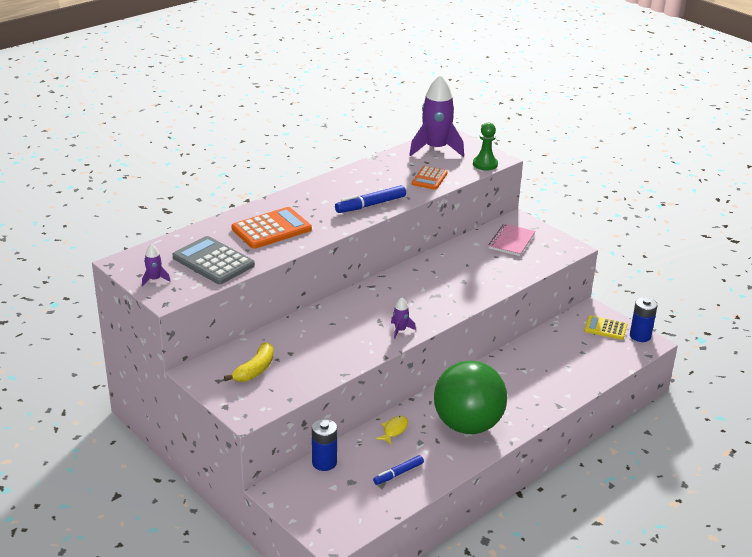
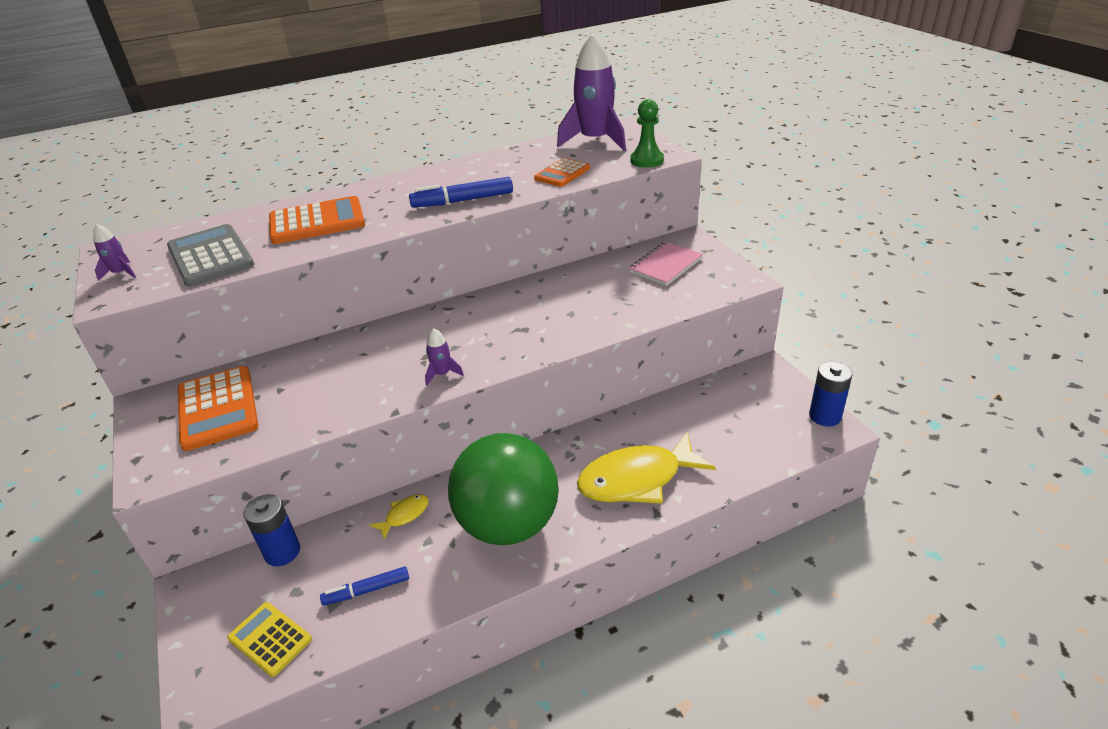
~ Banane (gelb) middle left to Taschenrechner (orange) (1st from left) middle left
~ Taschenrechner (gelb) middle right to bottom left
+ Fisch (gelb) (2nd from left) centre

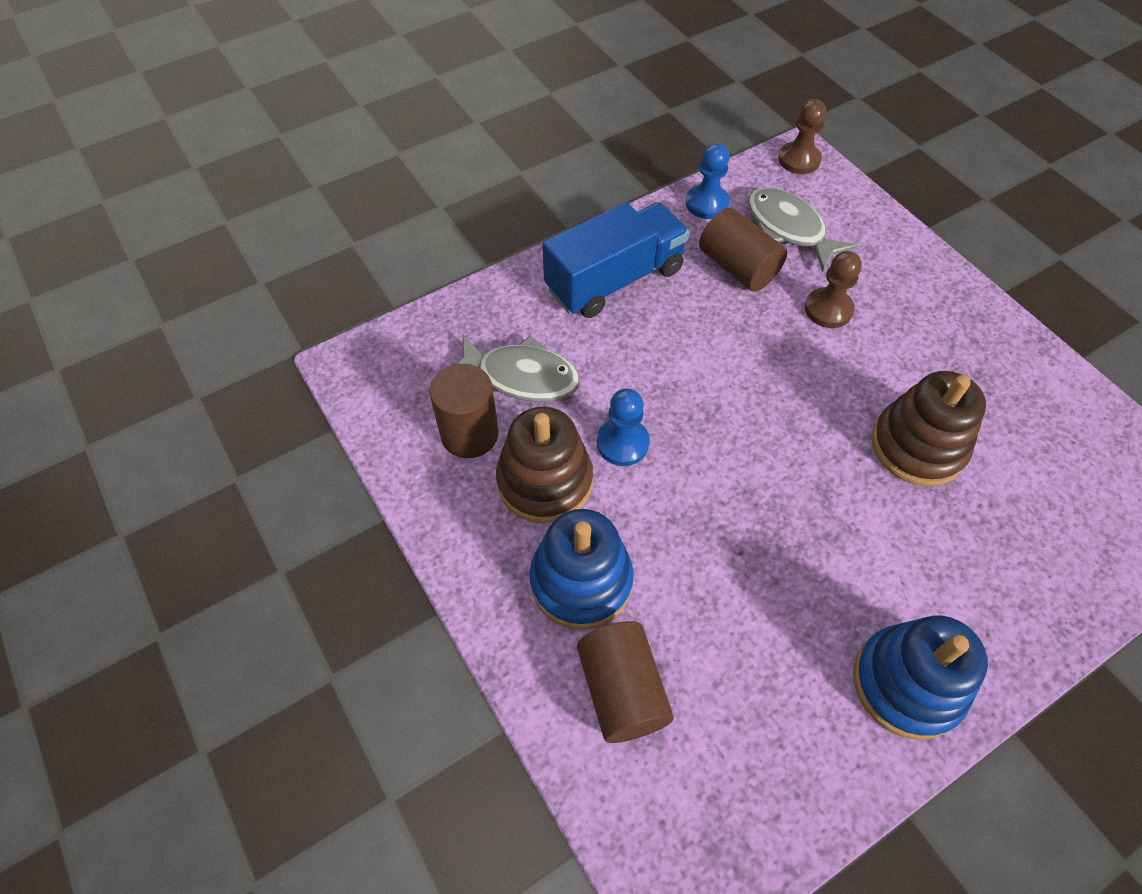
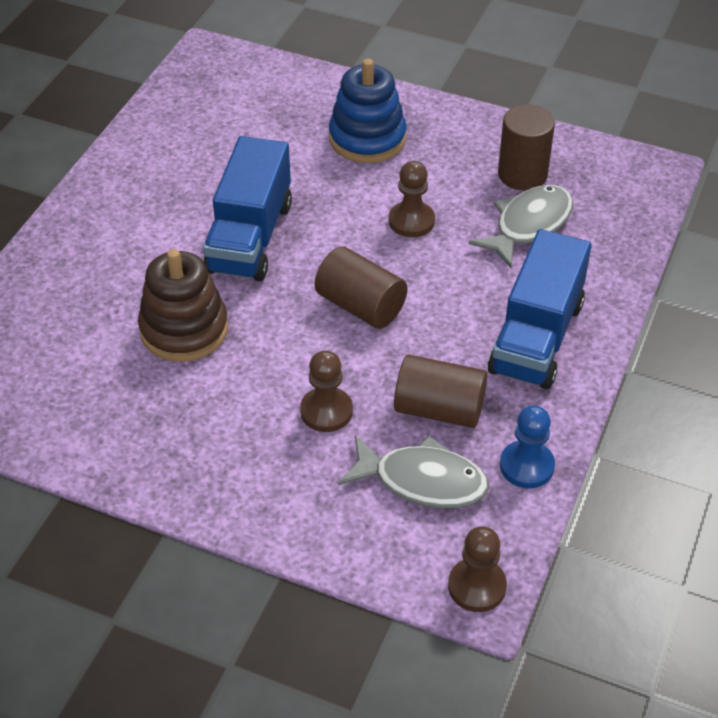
~ Fisch (grau) (1st from left in the first image) centre = top right 150 degrees clockwise
- Stapelspielzeug (braun) (1st from left) centre
~ Vollzylinder (braun) (2nd from left in the first image) bottom centre to Vollzylinder (braun) (1st from left) centre
~ Bauer (blau) (1st from left) centre to Bauer (braun) (2nd from left) top centre
- Stapelspielzeug (blau) (2nd from left) bottom right
+ Lastwagen (blau) (1st from left) top centre

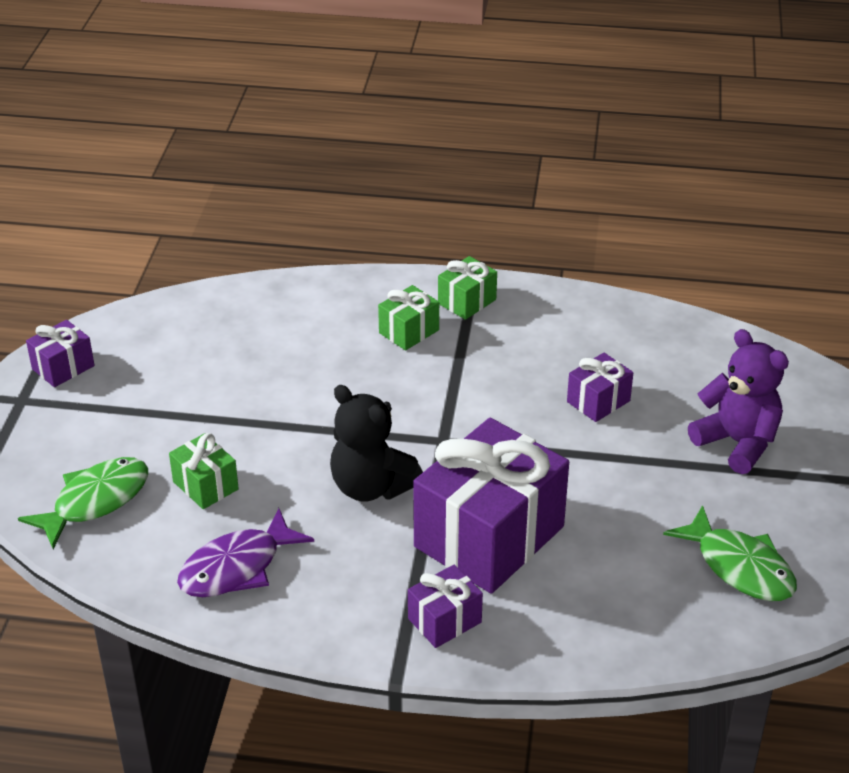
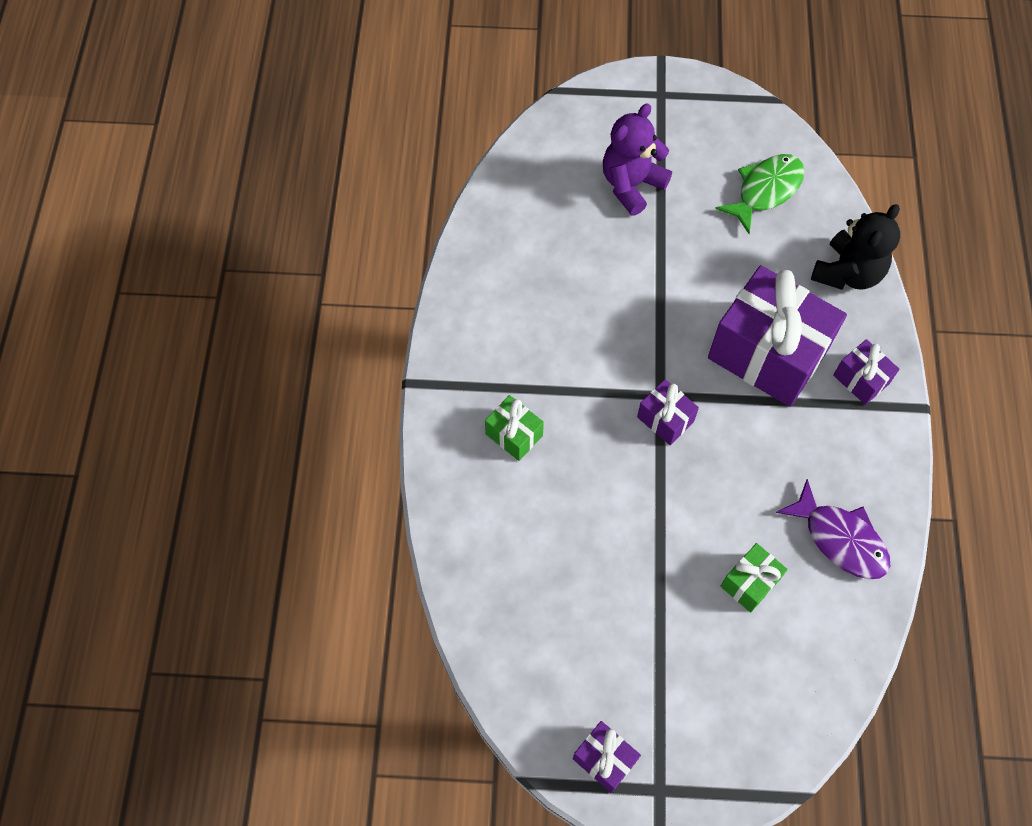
- Fisch (grün) (1st from left) middle left
~ Teddybär (schwarz) centre to top right
- Geschenk (grün) (3rd from left) centre
~ Geschenk (lila) (4th from left in the first image) middle right to Geschenk (lila) (2nd from left) centre

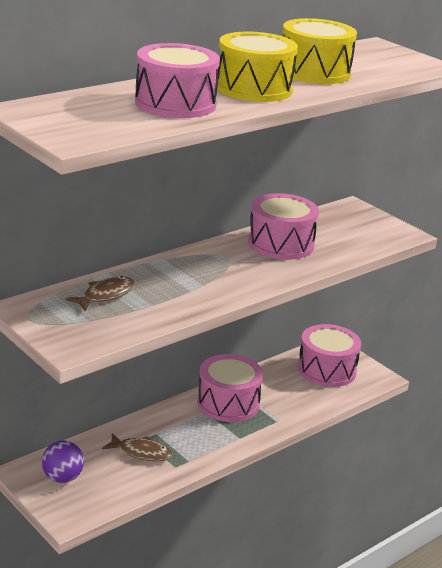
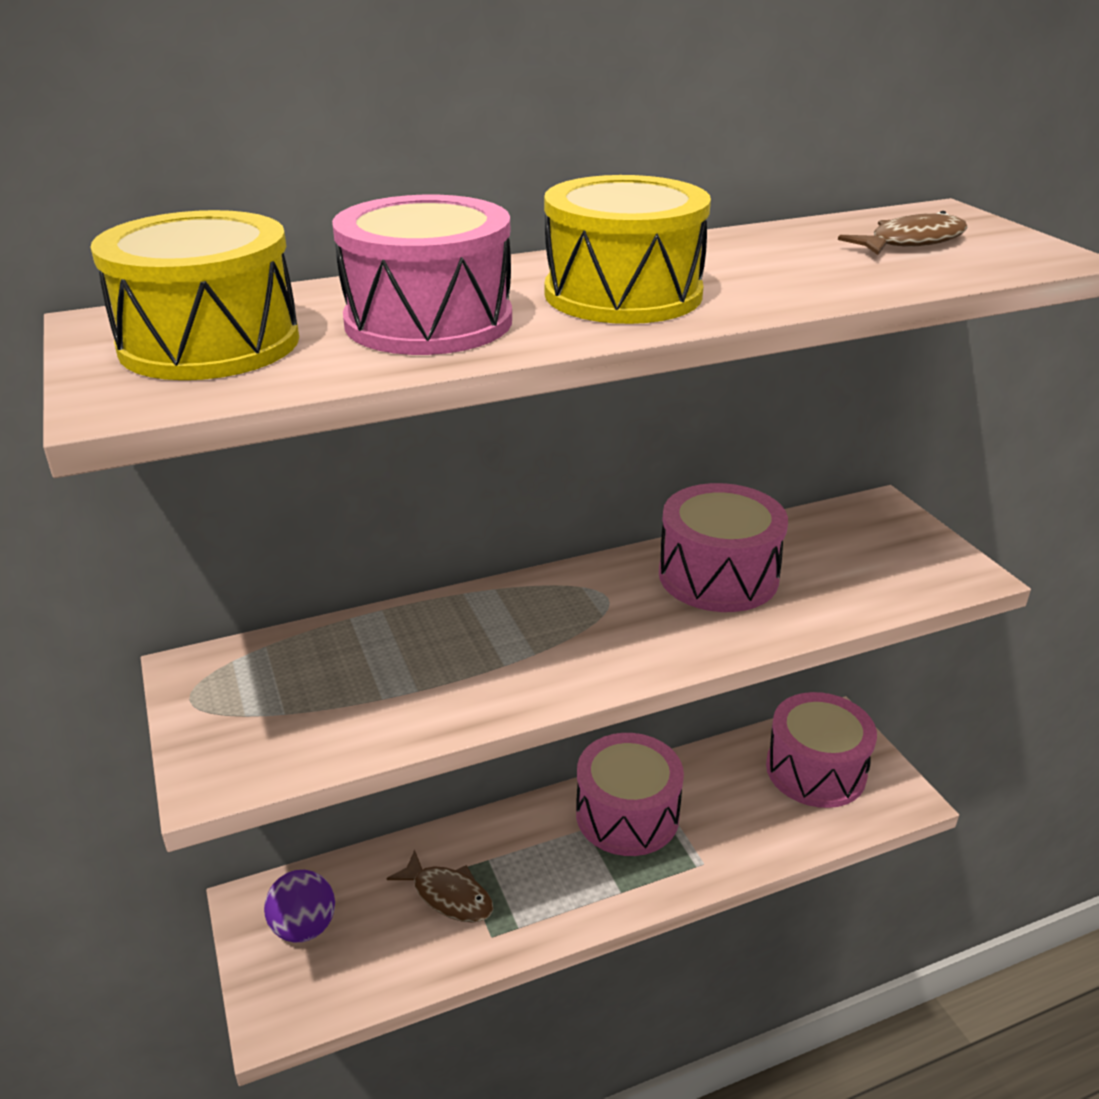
~ Fisch (braun) (1st from left in the first image) middle left to Fisch (braun) (2nd from left) top right
~ Trommel (gelb) (2nd from left in the first image) top right to Trommel (gelb) (1st from left) top left

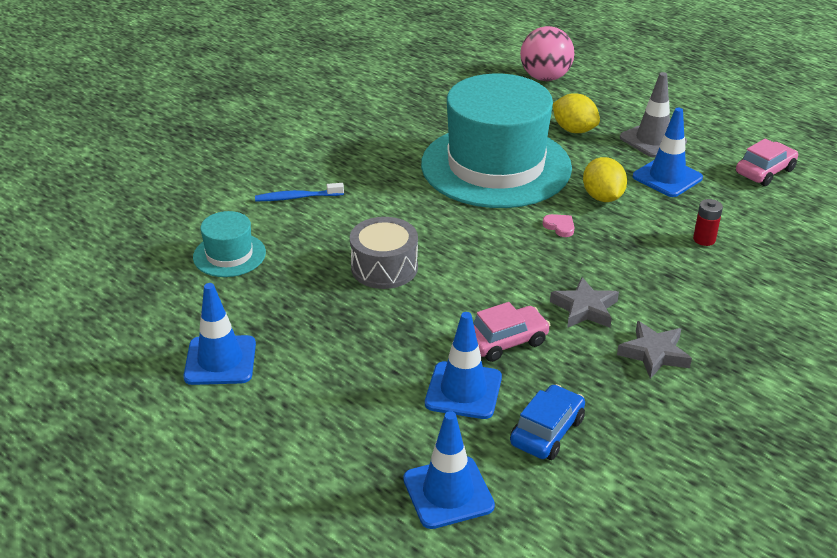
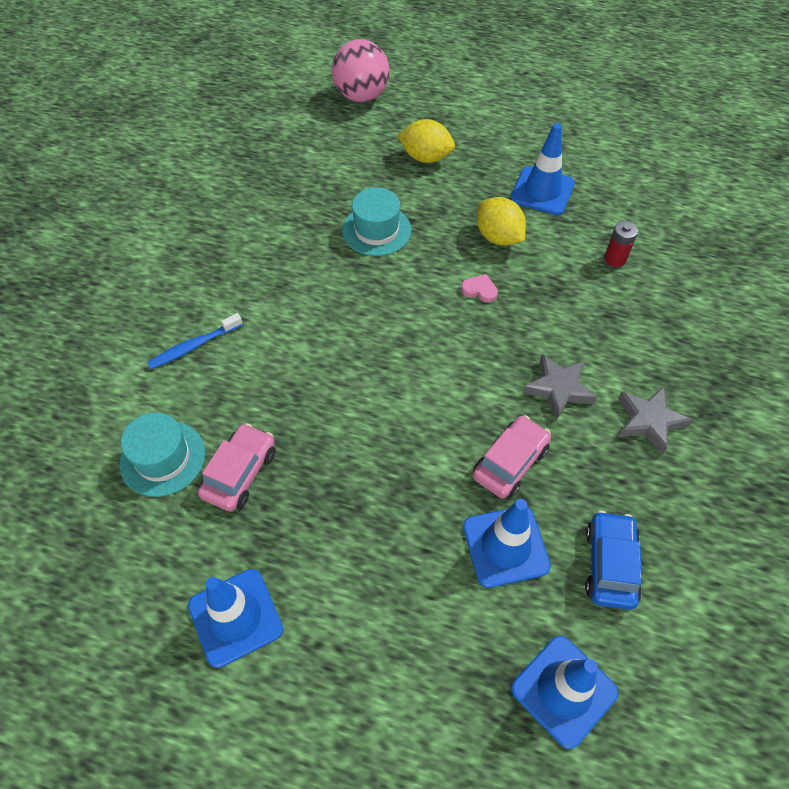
- Trommel (grau) centre
~ Hut (türkis) (2nd from left) top centre = top centre x0.43
- Leitkegel (grau) top right
~ Auto (rosa) (2nd from left in the first image) top right to Auto (rosa) (1st from left) middle left

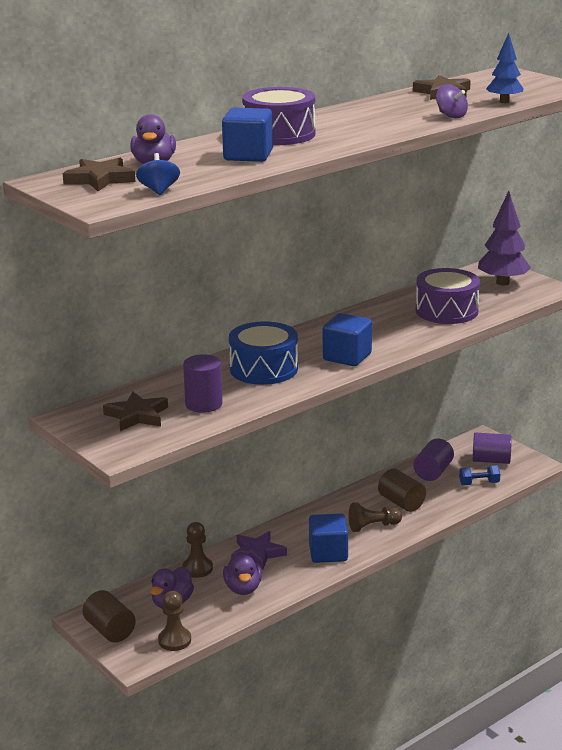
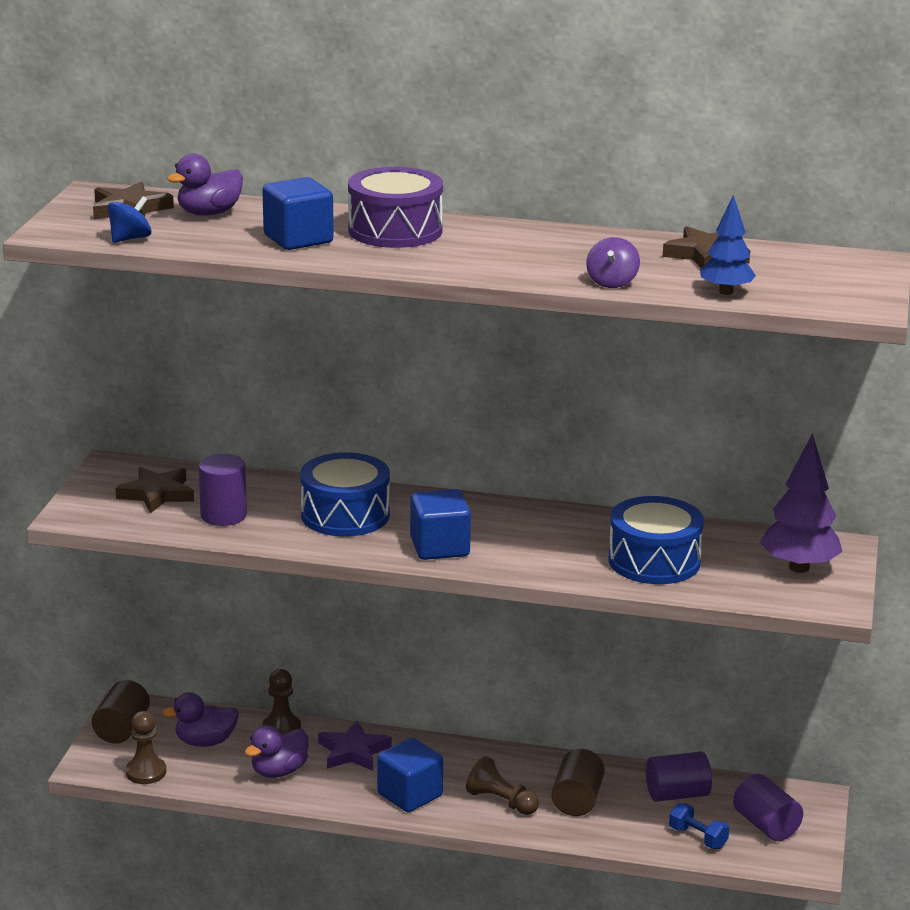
~ Trommel (lila) (2nd from left) middle right to Trommel (blau) (2nd from left) middle right

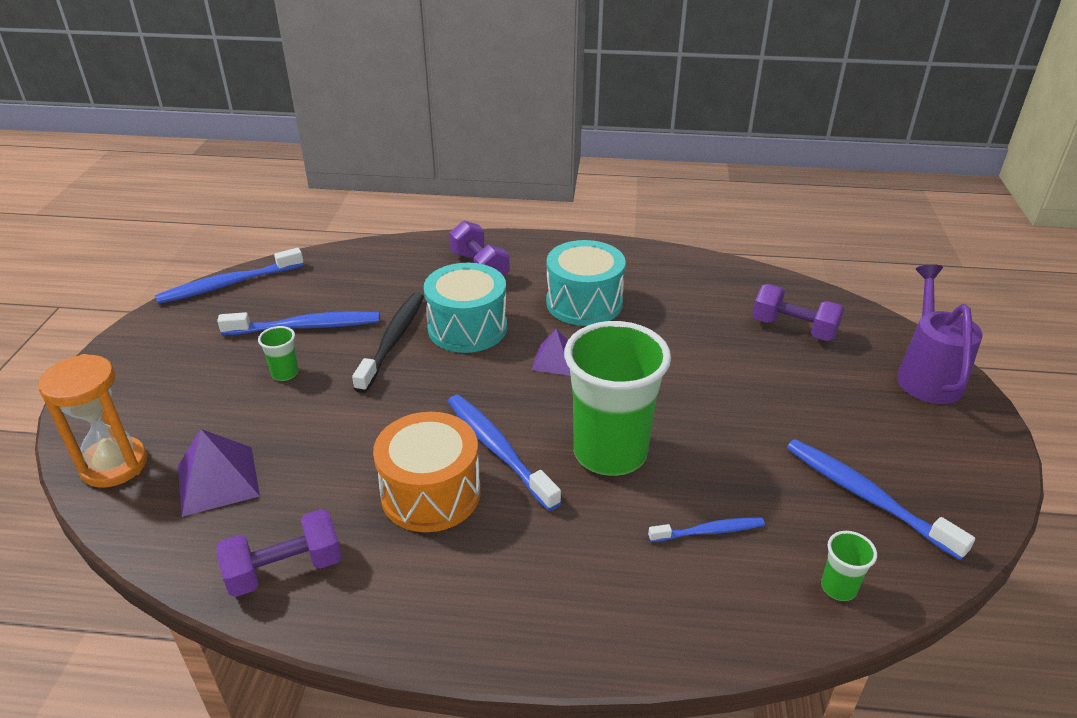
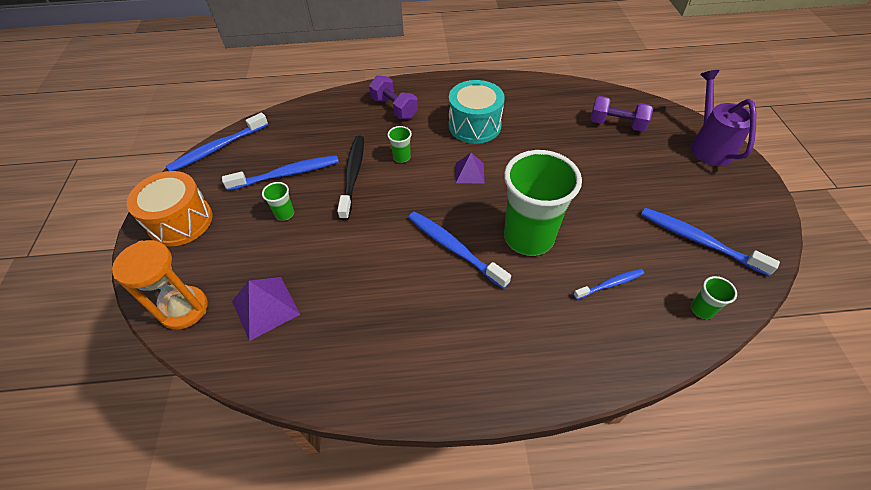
- Hantel (lila) (1st from left) bottom left
~ Trommel (orange) centre to middle left
~ Trommel (türkis) (1st from left) centre to Becher (grün) (2nd from left) top centre

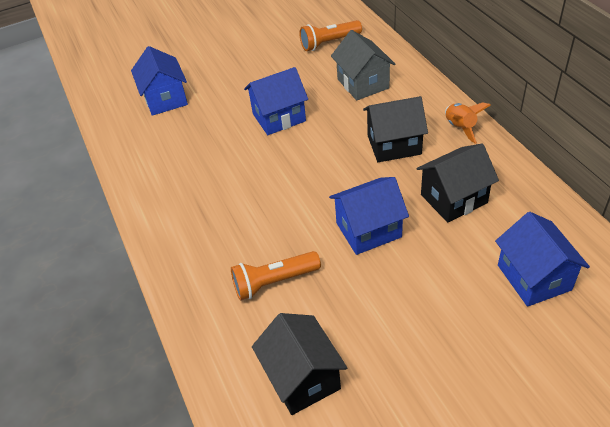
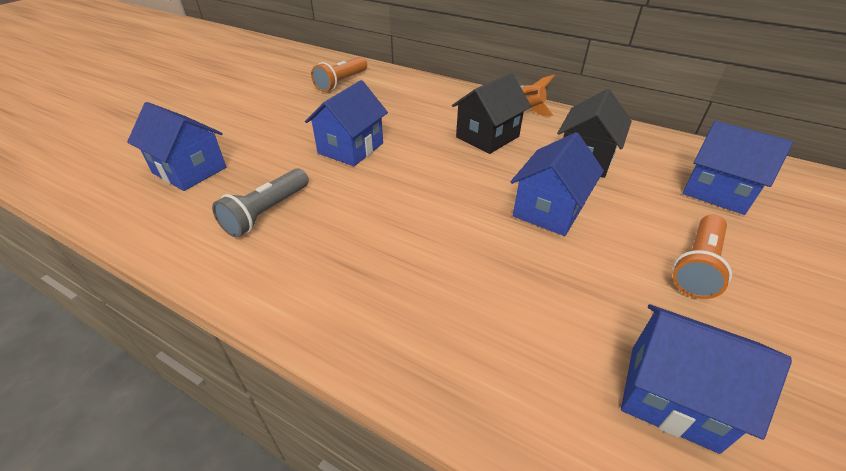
~ Taschenlampe (orange) (1st from left in the first image) centre to Taschenlampe (orange) (2nd from left) middle right
~ Haus (schwarz) (1st from left) bottom centre to Haus (blau) (4th from left) bottom right
- Haus (grau) top centre
+ Taschenlampe (grau) middle left

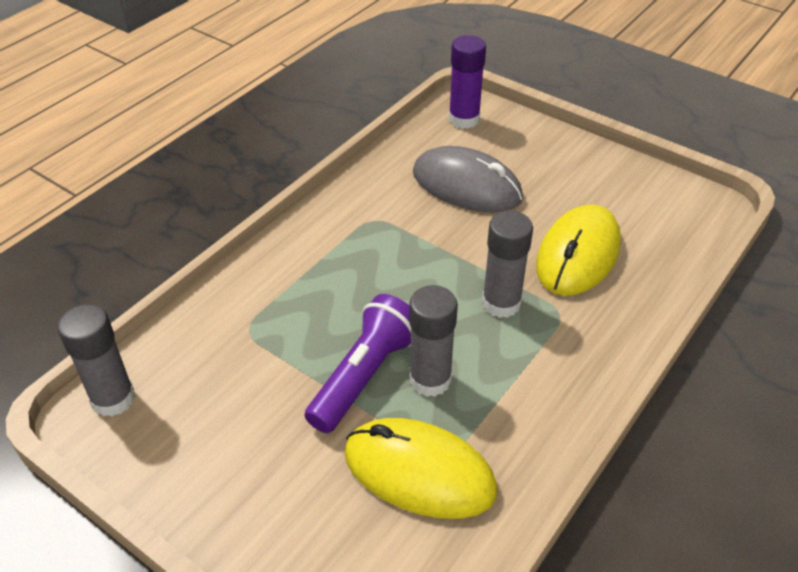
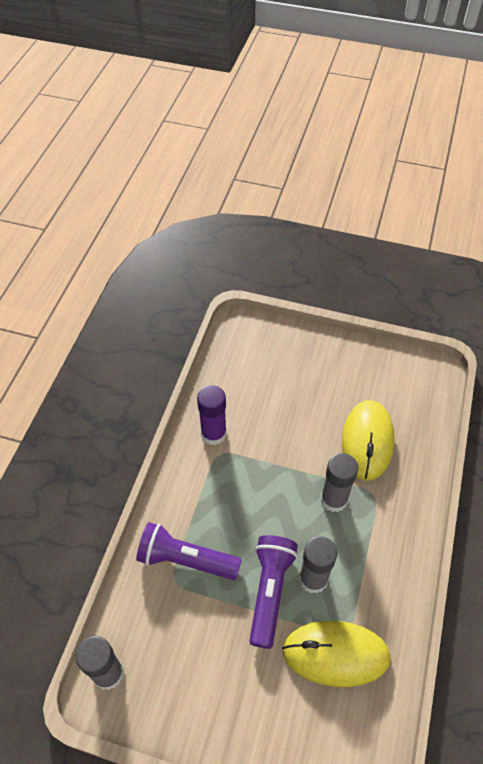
- Computermaus (grau) top centre
~ Klebestift (lila) top centre to centre
+ Taschenlampe (lila) (1st from left) bottom centre

